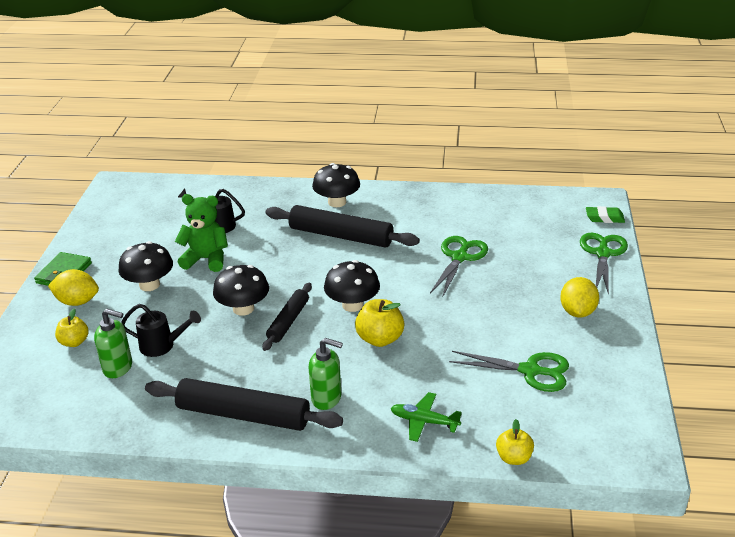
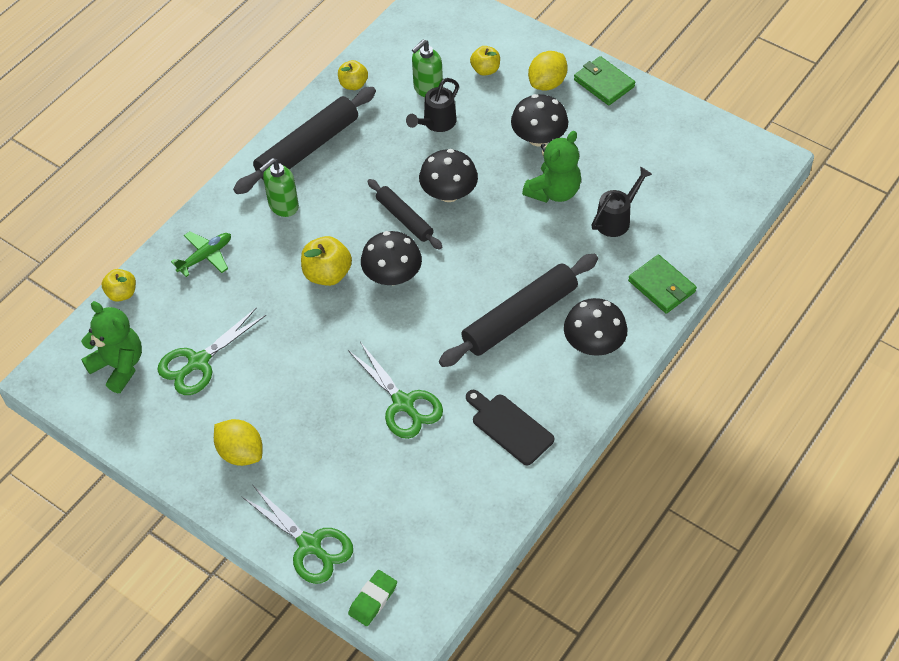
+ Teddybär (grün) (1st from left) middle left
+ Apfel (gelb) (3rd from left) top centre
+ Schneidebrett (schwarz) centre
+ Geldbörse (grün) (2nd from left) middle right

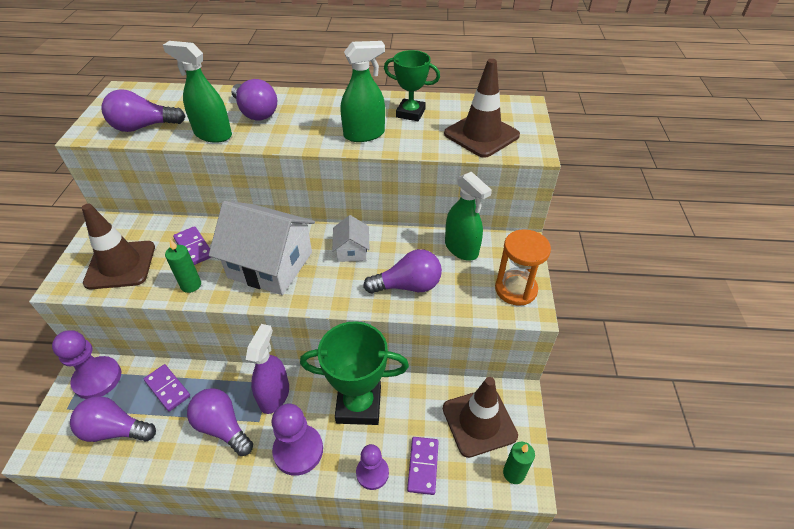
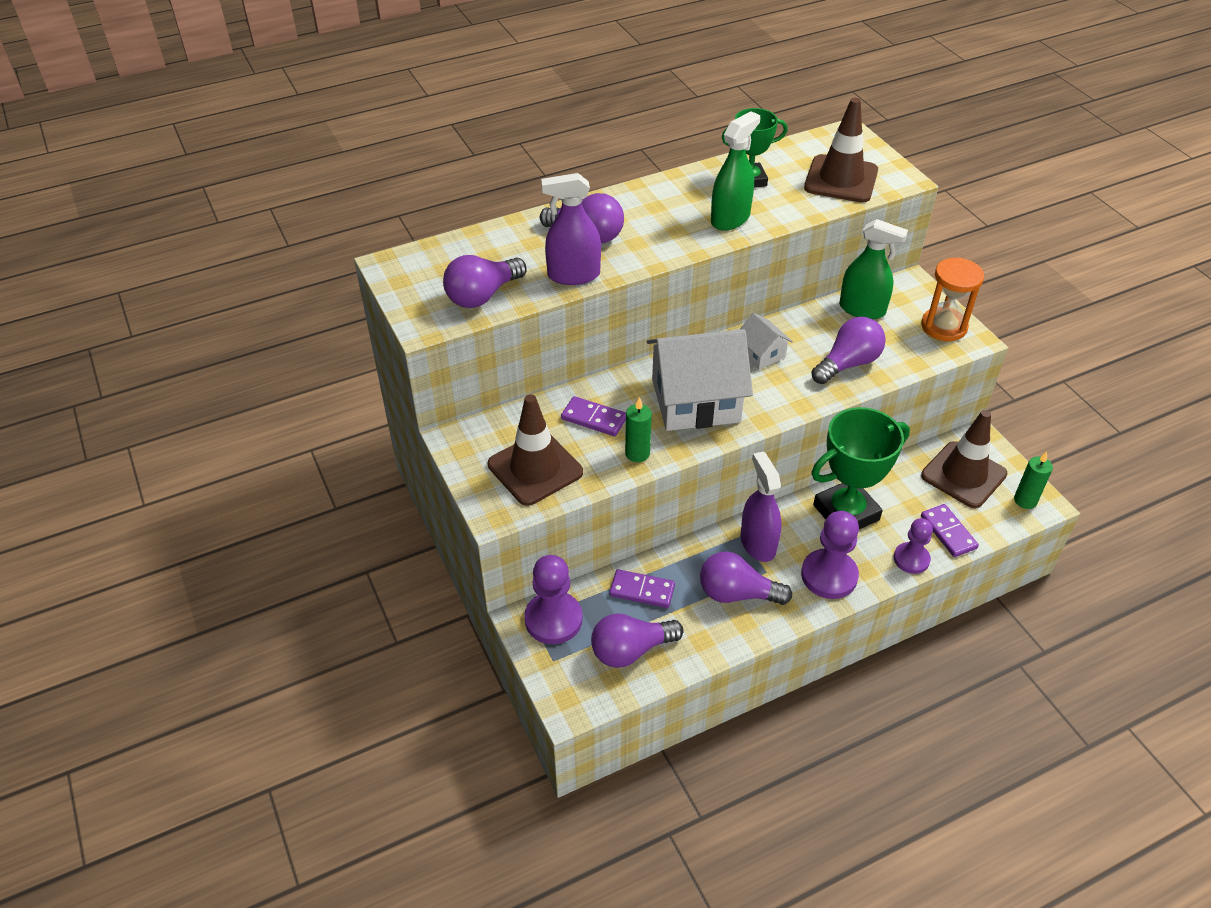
~ Sprühflasche (grün) (1st from left) top left to Sprühflasche (lila) (1st from left) top centre

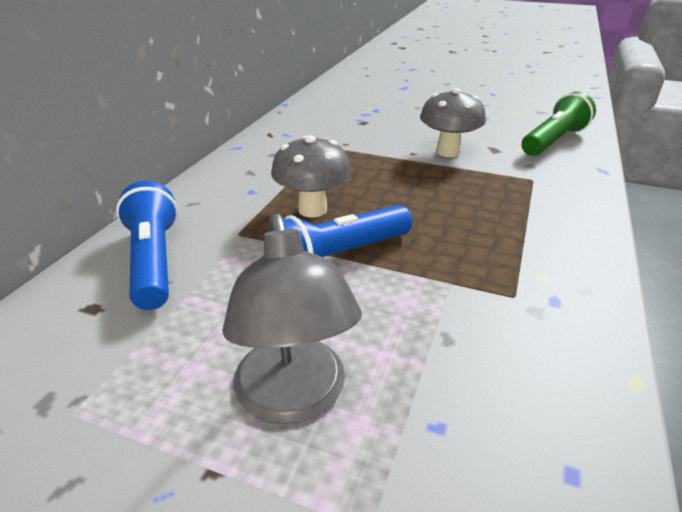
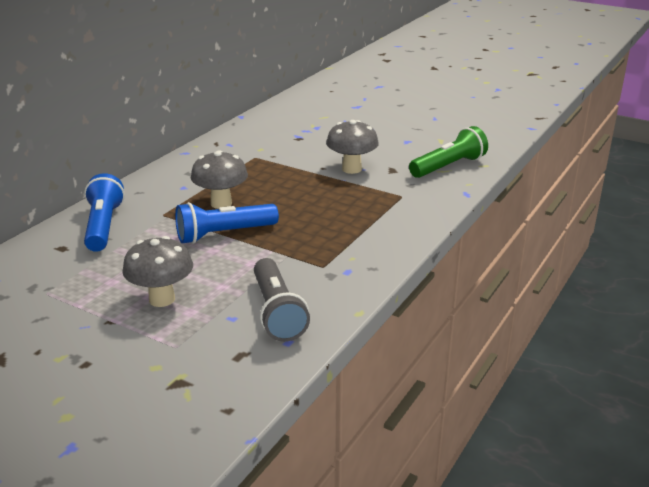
~ Lampe (grau) centre to Pilz (grau) (1st from left) middle left
+ Taschenlampe (grau) centre

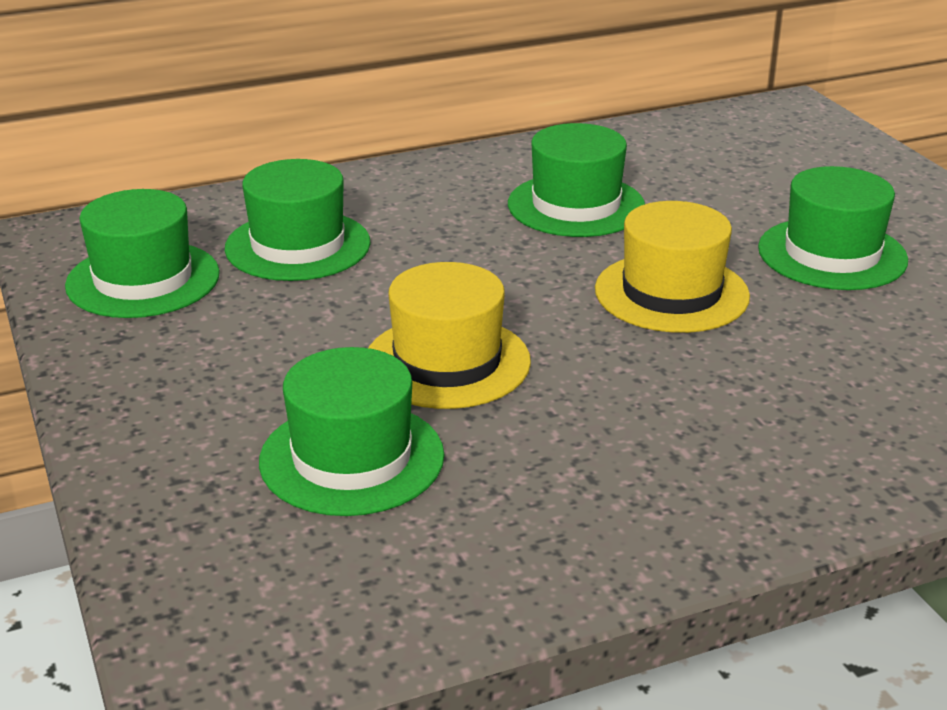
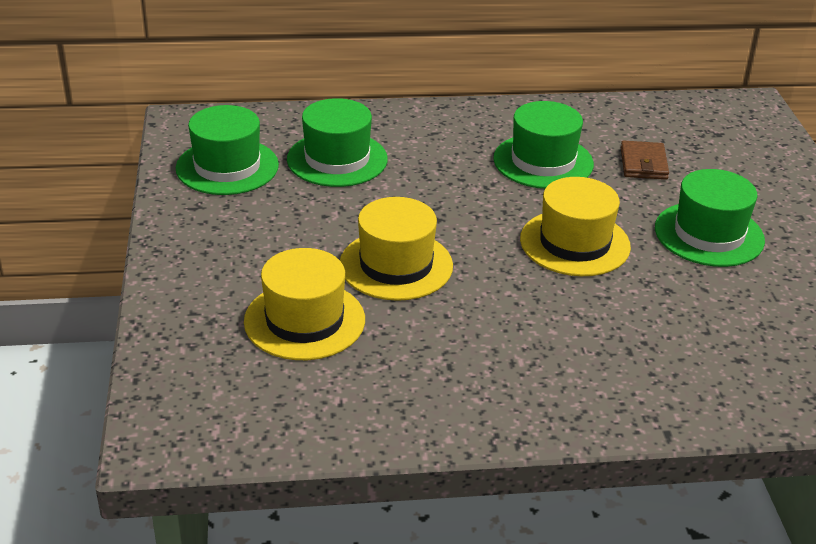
~ Hut (grün) (3rd from left) centre to Hut (gelb) (1st from left) centre
+ Geldbörse (braun) top right

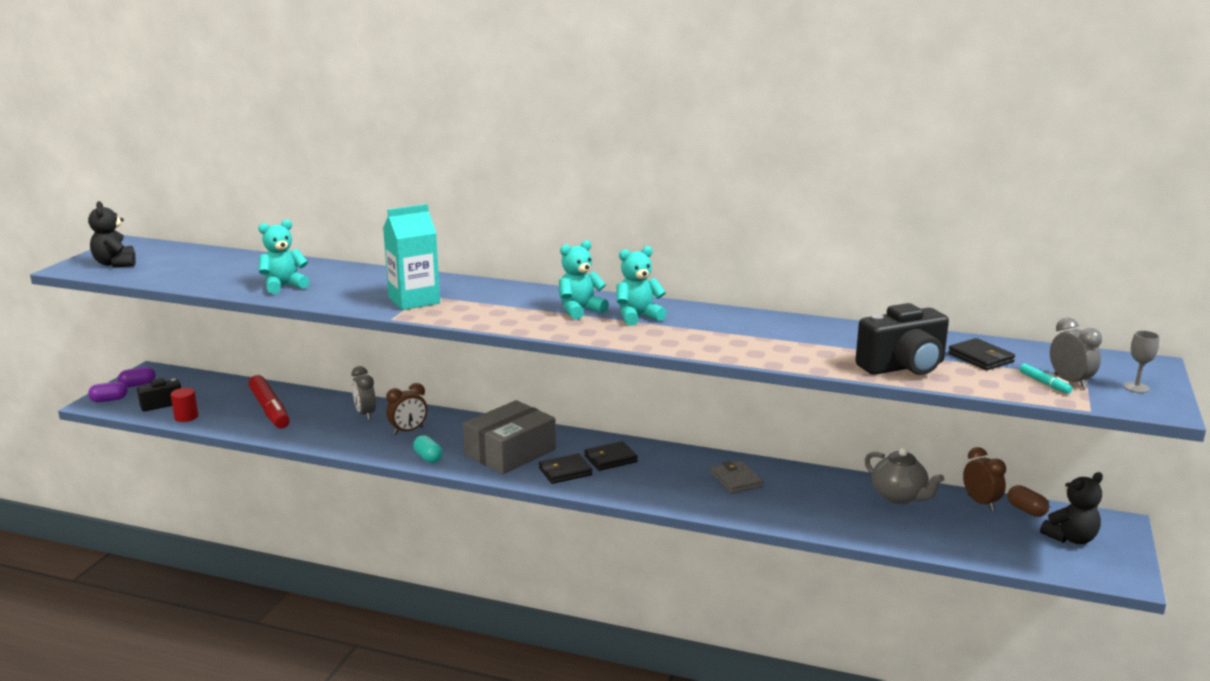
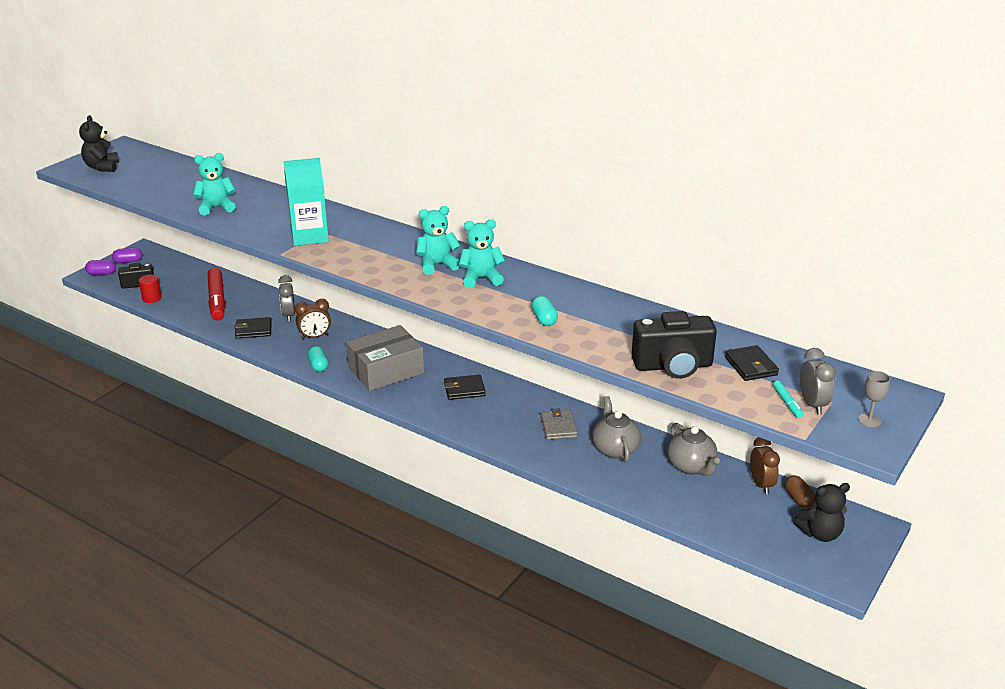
~ Geldbörse (schwarz) (1st from left) bottom centre to middle left
+ Kapsel (türkis) (2nd from left) centre
+ Teekanne (grau) (1st from left) centre

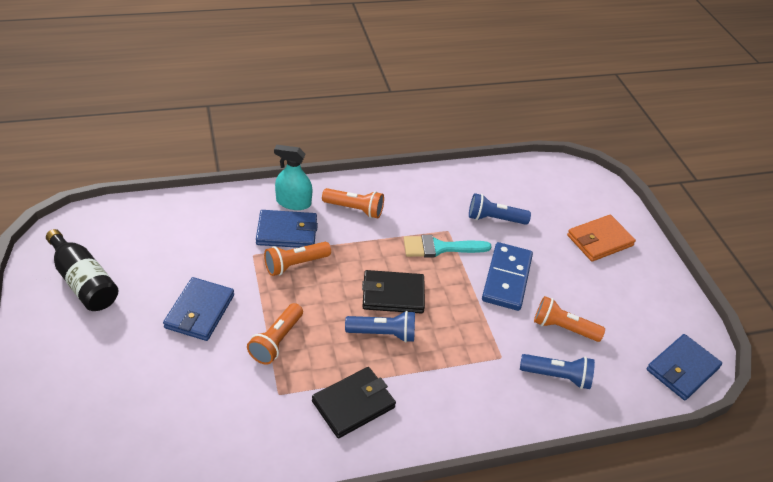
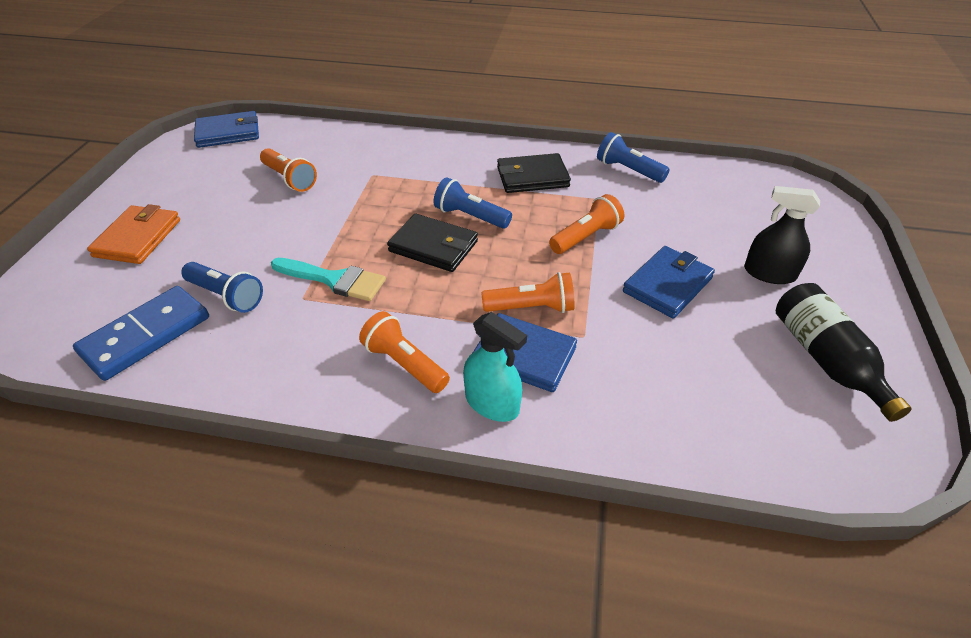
~ Dominostein (blau) centre to middle left
~ Taschenlampe (blau) (3rd from left) bottom right to top centre
~ Geldbörse (orange) middle right = middle left 75 degrees counterclockwise
+ Sprühflasche (schwarz) middle right

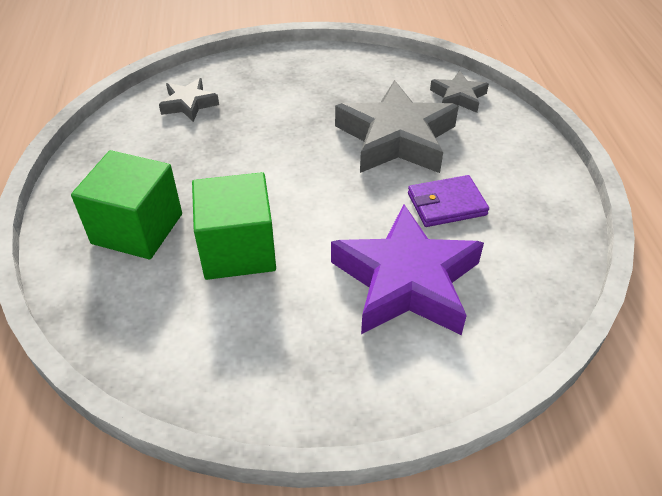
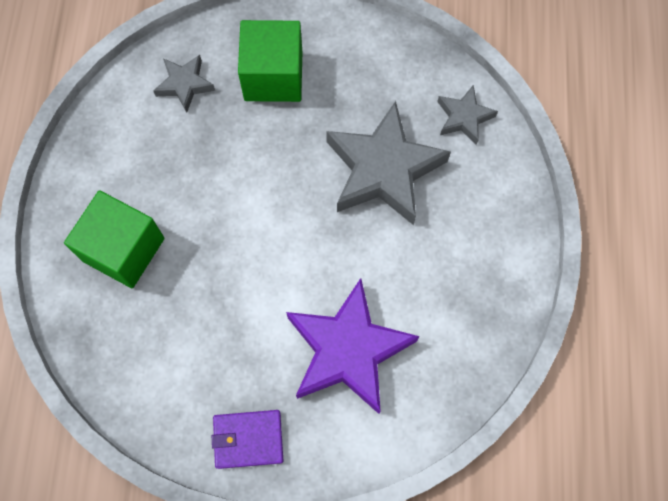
~ Kubus (grün) (2nd from left) centre to top centre
~ Geldbörse (lila) middle right to bottom centre

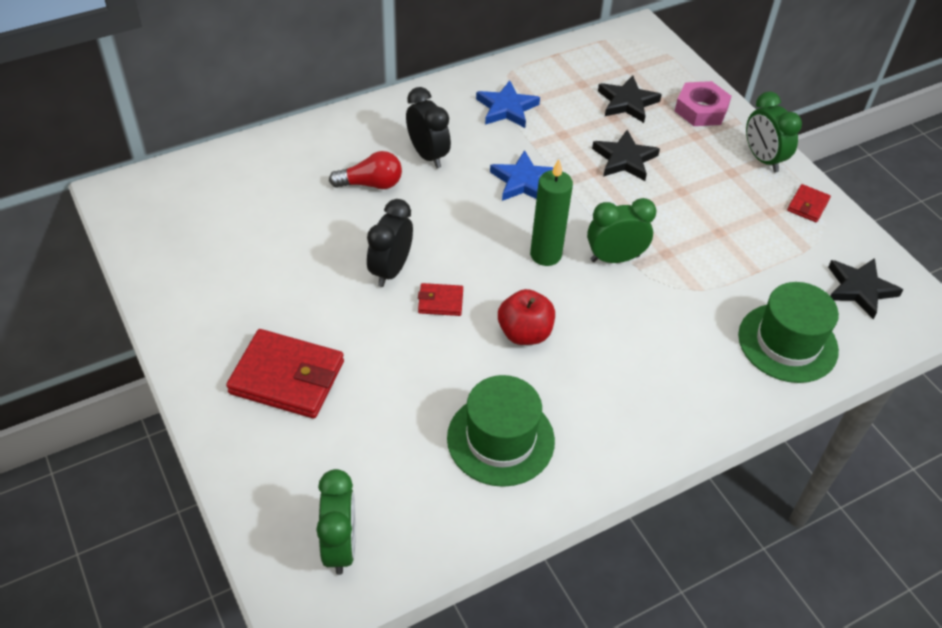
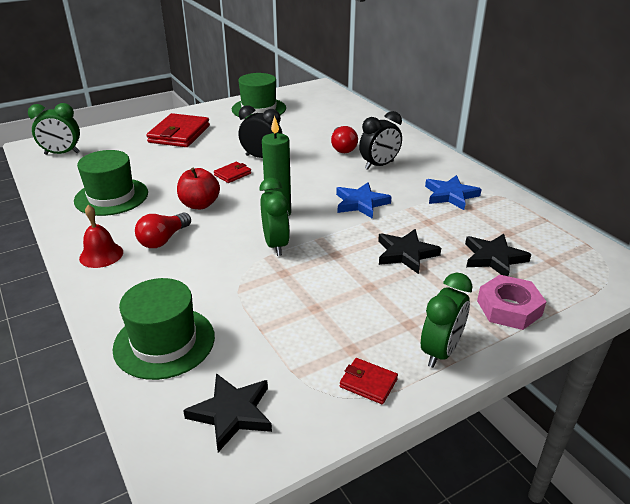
~ Geldbörse (rot) (2nd from left) centre = centre 45 degrees clockwise
~ Wecker (grün) (3rd from left) top right = middle right 150 degrees clockwise
+ Glocke (rot) middle left
+ Glühbirne (rot) (1st from left) middle left
+ Hut (grün) (3rd from left) top centre

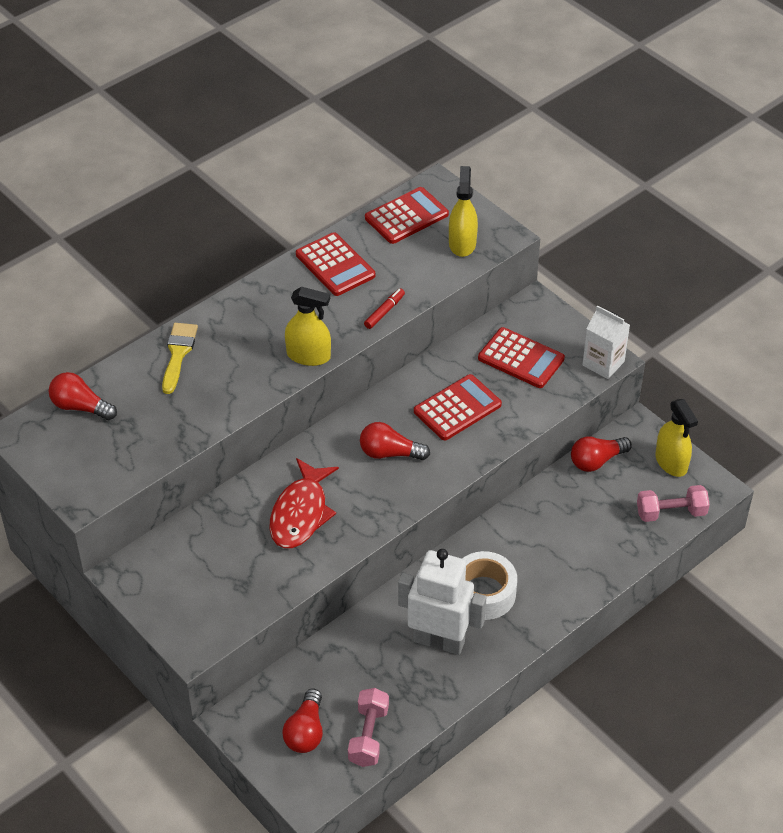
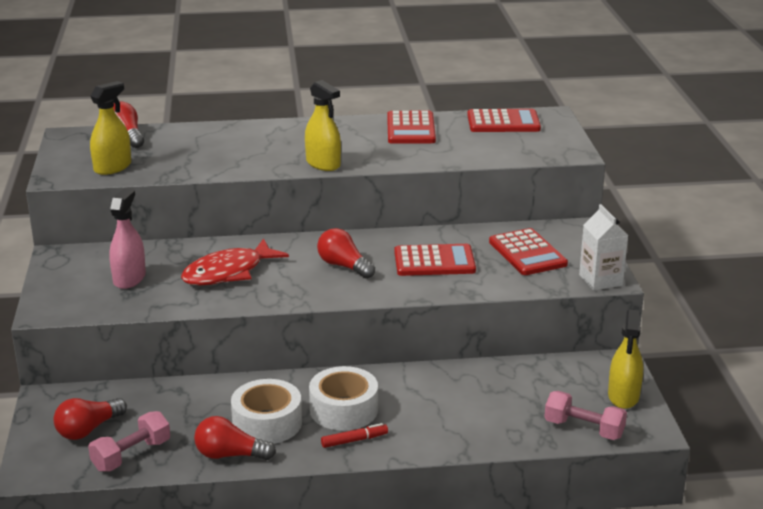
- Pinsel (gelb) middle left
~ Filzstift (rot) centre to bottom centre
~ Roboter (weiß) bottom centre to Klebeband (weiß) (1st from left) bottom centre
~ Sprühflasche (gelb) (2nd from left in the first image) top centre to Sprühflasche (gelb) (1st from left) top left
~ Glühbirne (rot) (4th from left in the first image) middle right to Glühbirne (rot) (3rd from left) bottom left
+ Sprühflasche (rosa) middle left

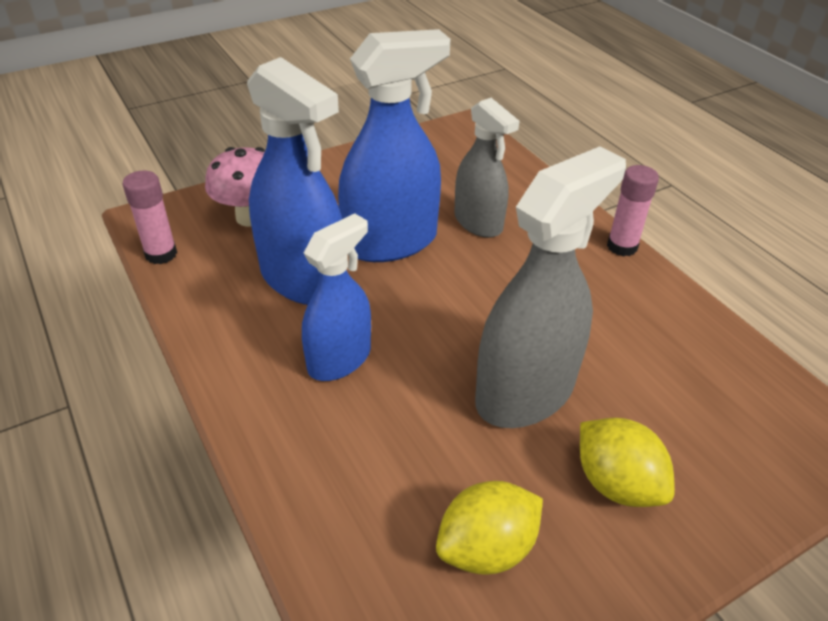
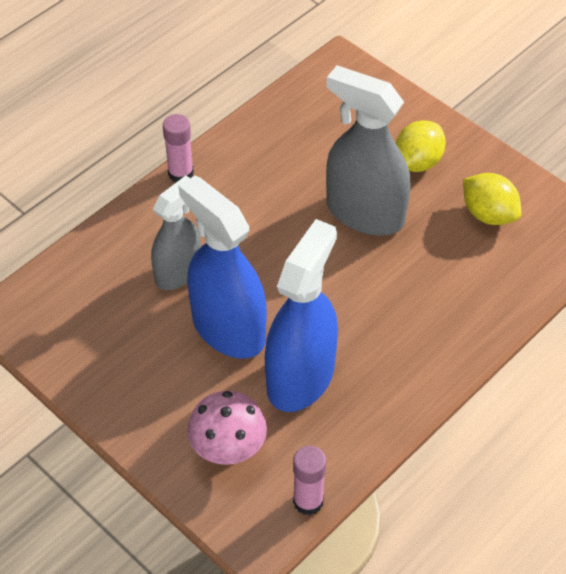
- Sprühflasche (blau) (2nd from left) centre

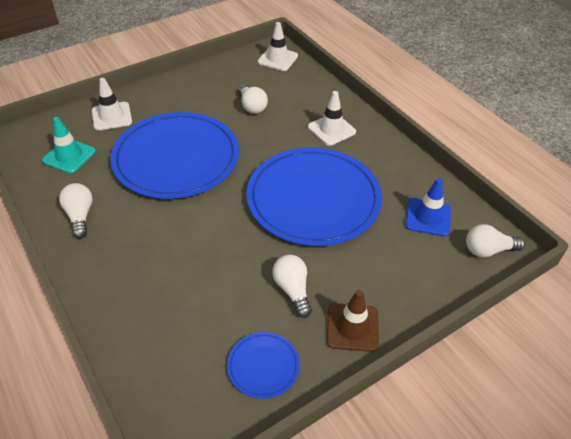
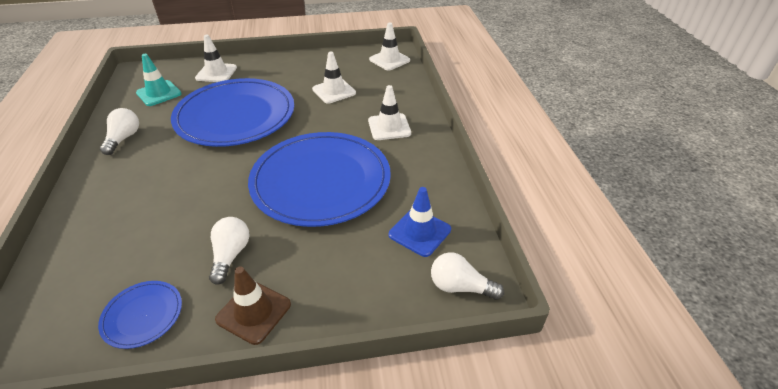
~ Glühbirne (weiß) (2nd from left) top centre to Leitkegel (weiß) (2nd from left) top centre

